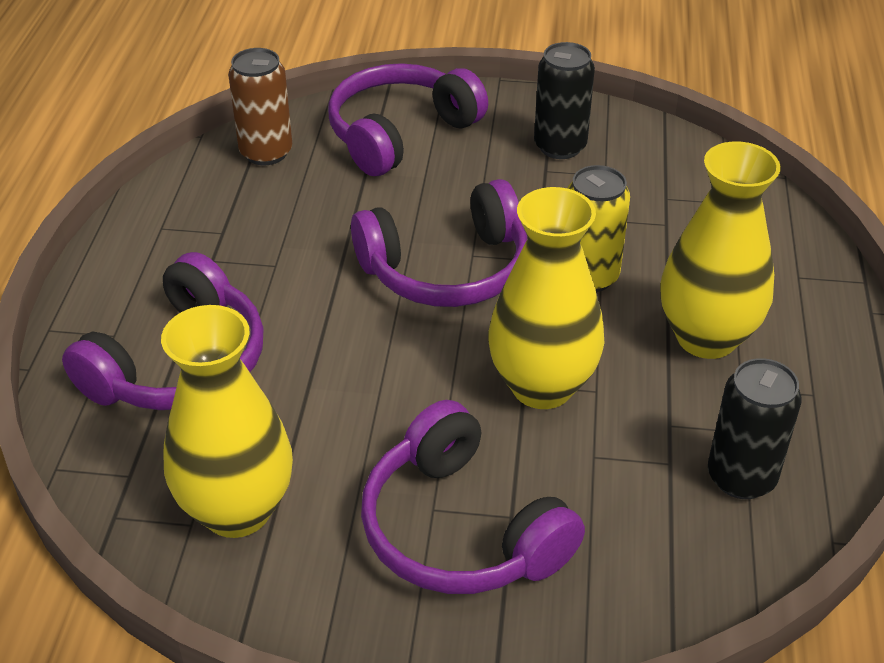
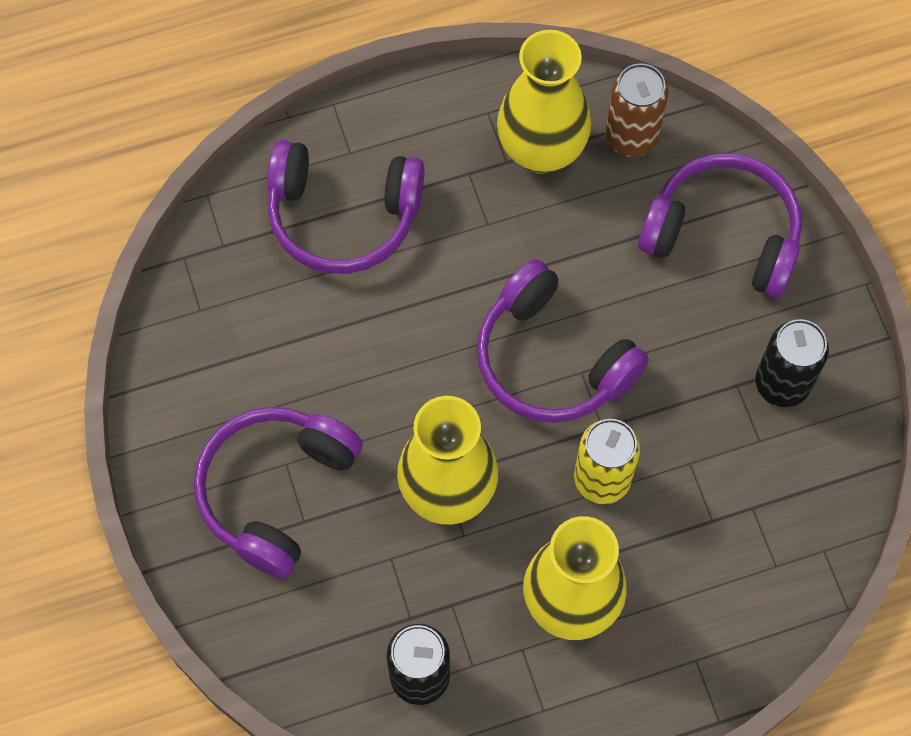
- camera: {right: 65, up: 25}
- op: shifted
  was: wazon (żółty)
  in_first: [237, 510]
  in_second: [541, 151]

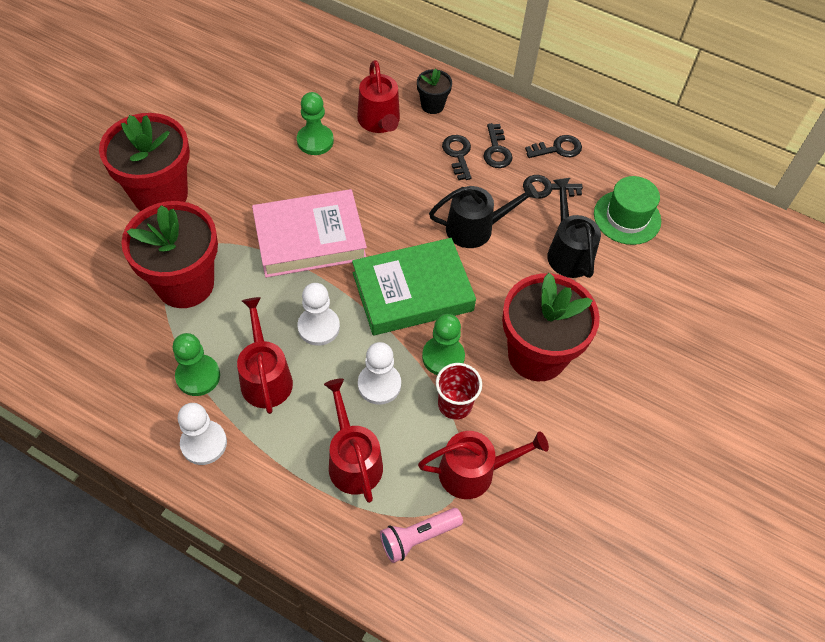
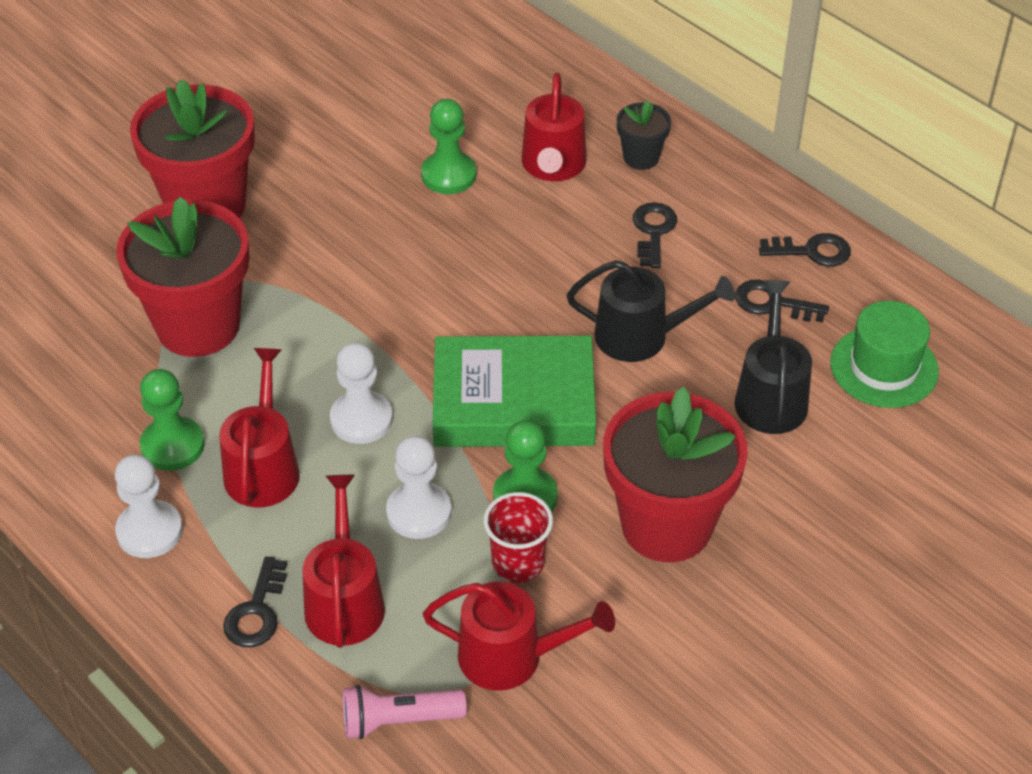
- camera: {right: 20, up: -10}
- op: shifted
  was: klucz (czarny)
  in_first: [496, 150]
  in_second: [256, 611]
- op: gone
  was: książka (różowy)
  in_first: [310, 238]

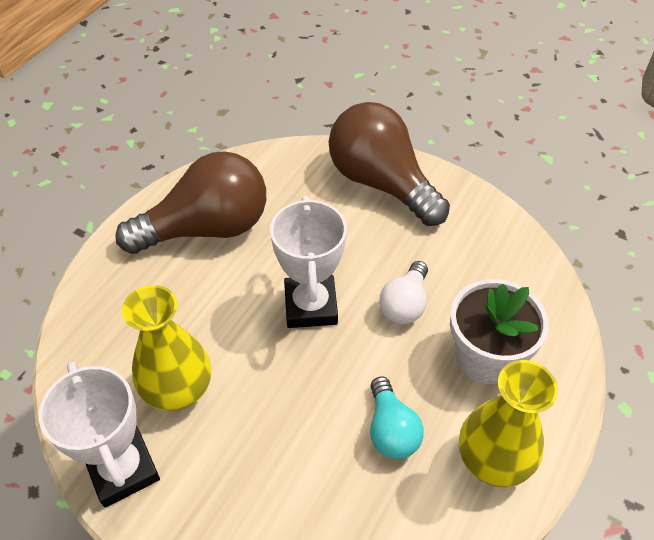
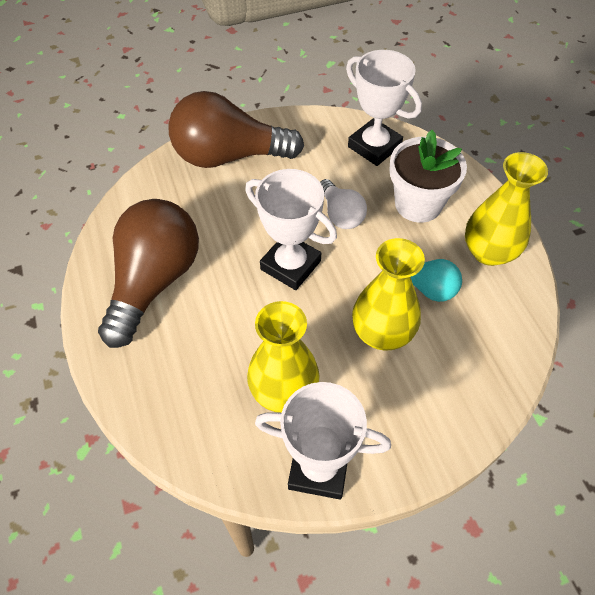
- camera: {right: -50, up: 5}
- op: new
  now: puchar (biały)
  in_second: [374, 146]
- op: new
  now: wazon (żółty)
  in_second: [382, 333]

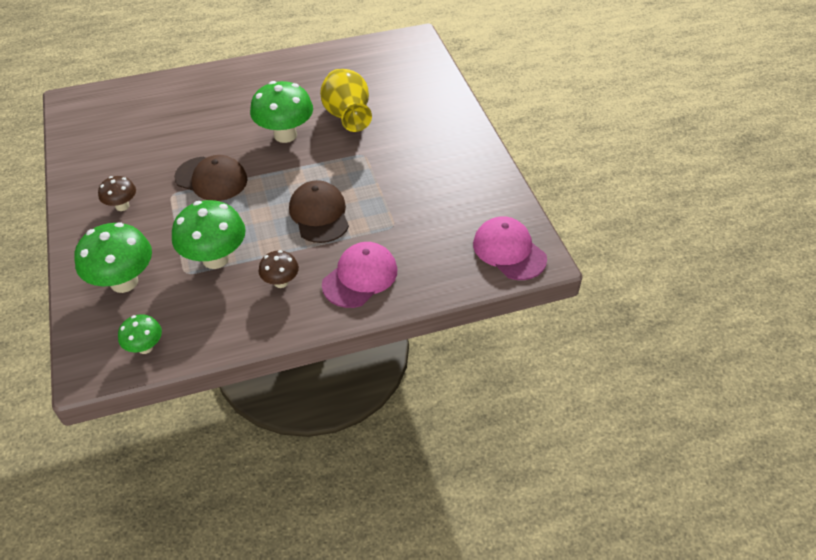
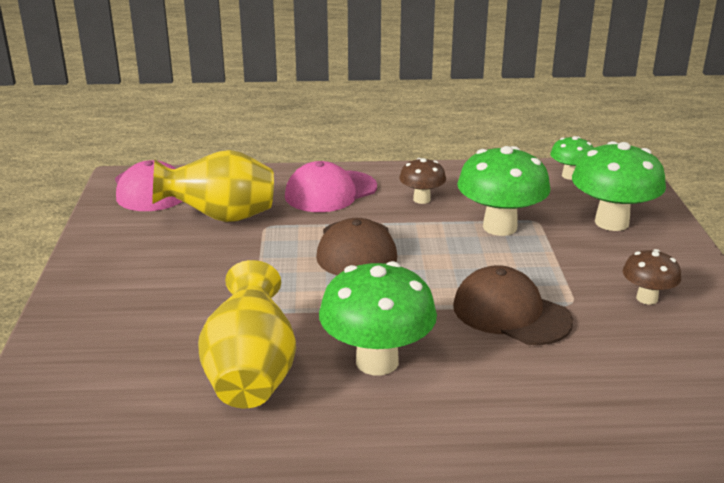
- camera: {right: -165, up: -20}
- op: new
  now: wazon (żółty)
  in_second: [221, 218]

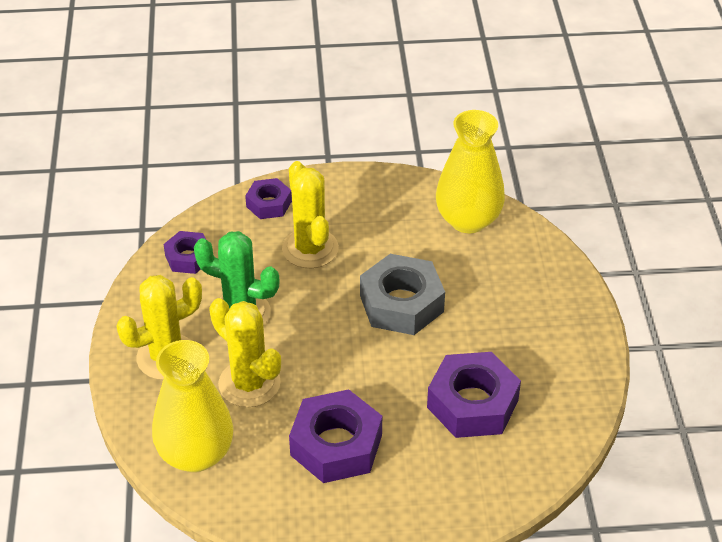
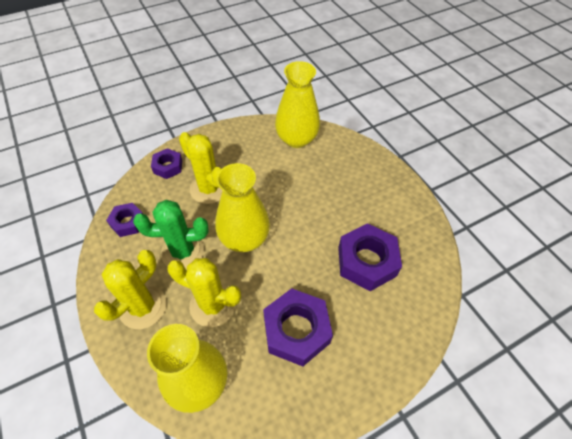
- camera: {right: -25, up: 10}
- op: new
  now: wazon (żółty)
  in_second: [244, 238]
- op: gone
  was: nakrętka (szary)
  in_first: [401, 303]

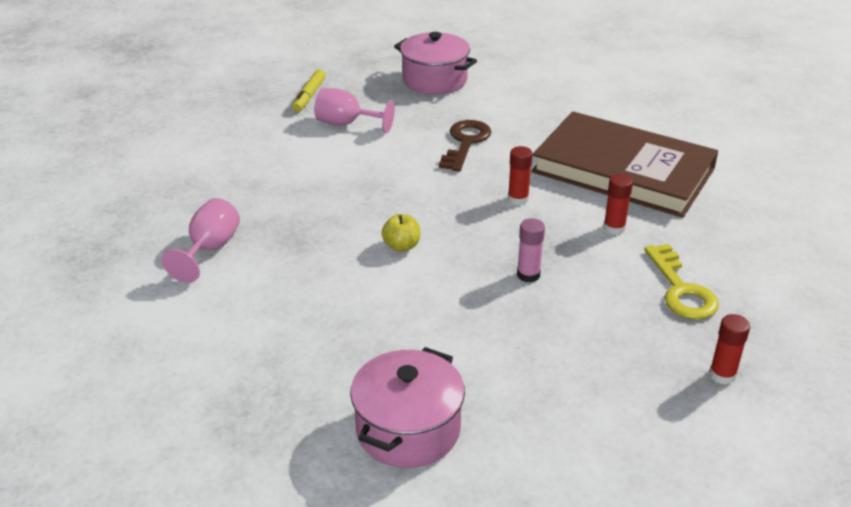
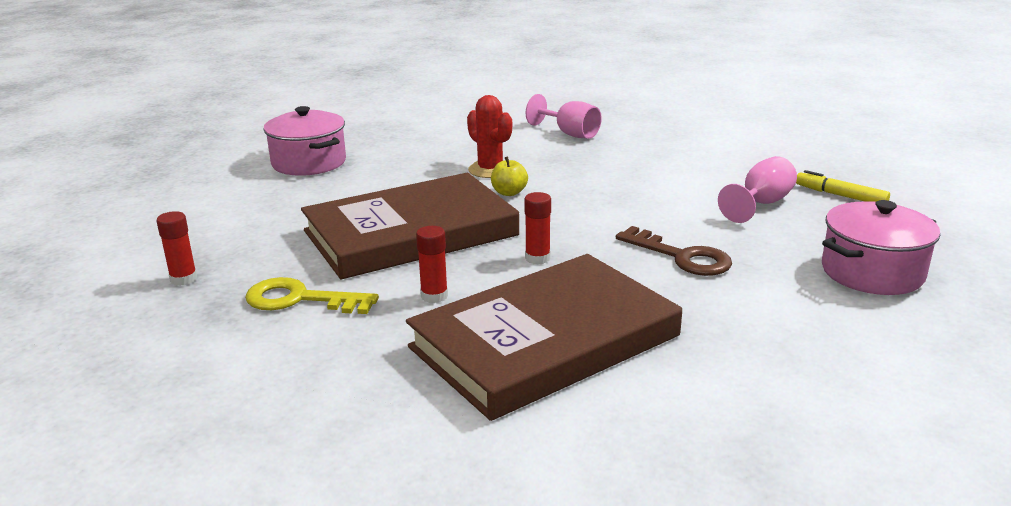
- camera: {right: 115, up: -10}
- op: swapped
  was: klej w sztyfcie (różowy)
  now: książka (brązowy)
  in_first: [528, 275]
  in_second: [411, 233]
- op: new
  now: kaktus (czerwony)
  in_second: [490, 170]

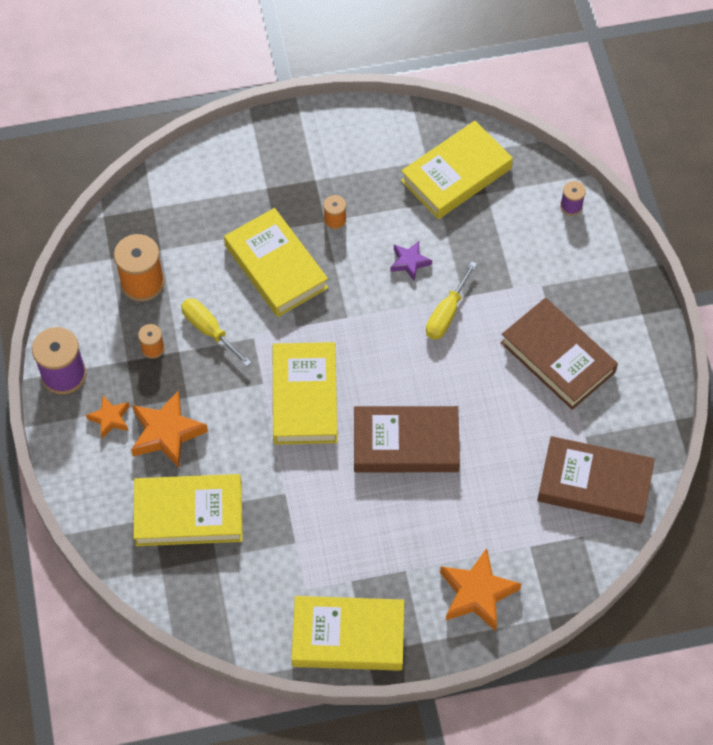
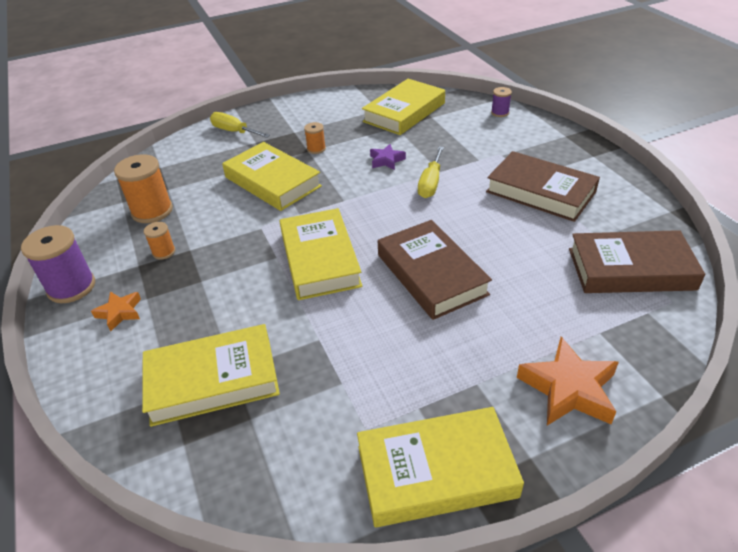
- camera: {right: -10, up: -20}
- op: shifted
  was: śrubokręt (żółty)
  in_first: [209, 330]
  in_second: [234, 131]
- op: rotated
  was: książka (brązowy)
  in_first: [406, 443]
  in_second: [431, 274]
  clockwise: 75
- op: gone
  was: gwiazda (pomarańczowy)
  in_first: [166, 433]

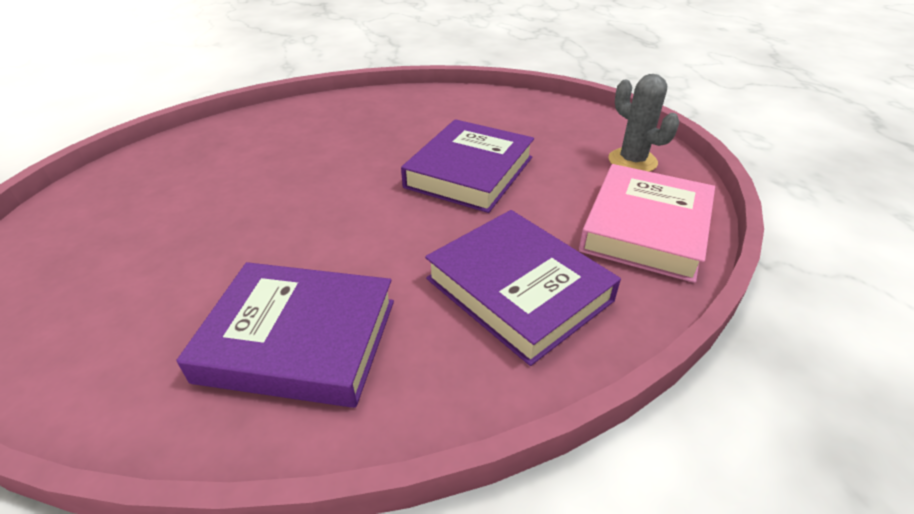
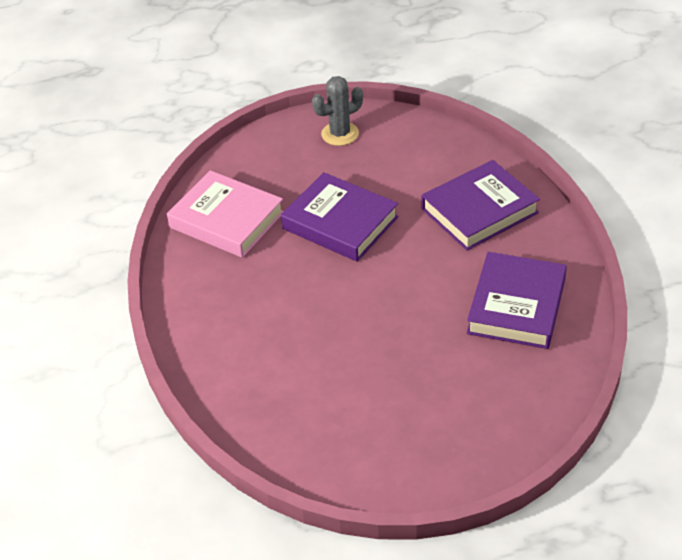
- camera: {right: -80, up: 5}
- op: shifted
  was: książka (różowy)
  in_first: [645, 228]
  in_second: [226, 220]

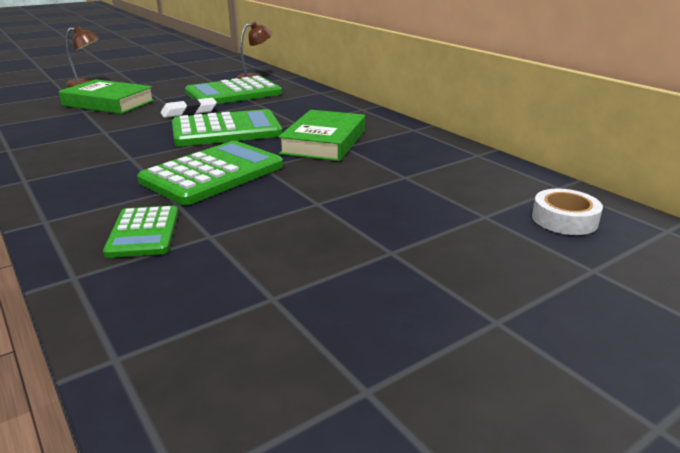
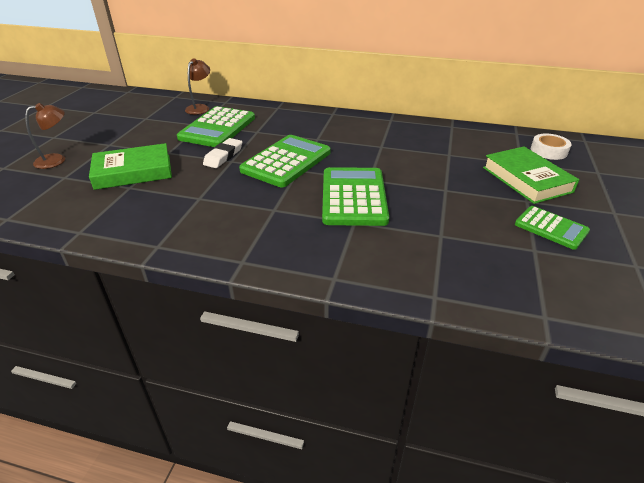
- camera: {right: -40, up: 10}
- op: shifted
  was: książka (zielony)
  in_first: [324, 142]
  in_second: [526, 179]
- op: shifted
  was: kalkulator (zielony)
  in_first: [143, 232]
  in_second: [551, 228]

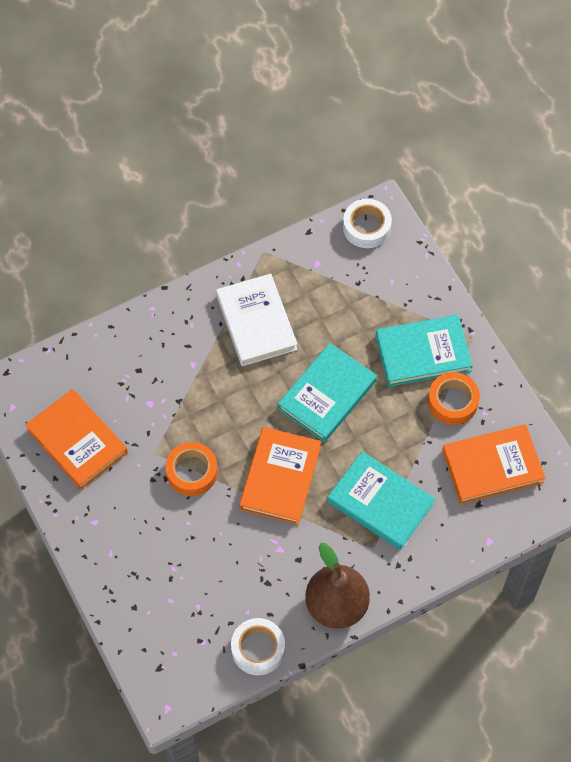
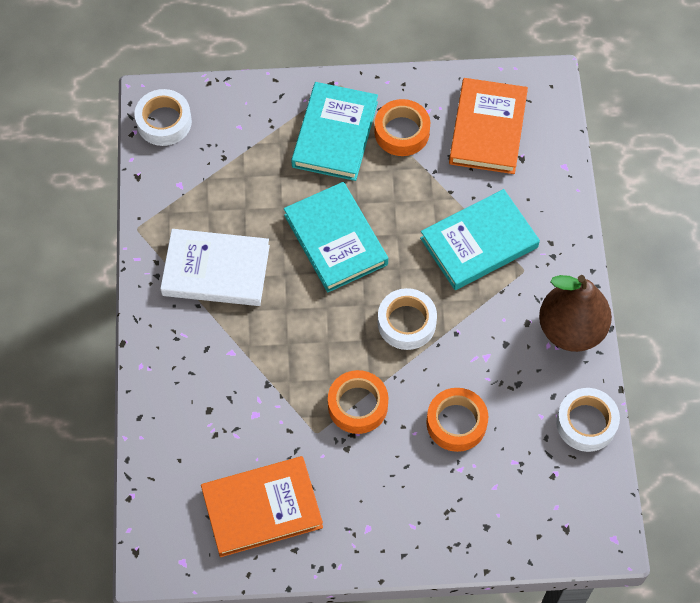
- camera: {right: -65, up: 0}
- op: swapped
  was: książka (pomarańczowy)
  now: taśma klejąca (biały)
  in_first: [280, 478]
  in_second: [406, 323]
- op: new
  now: taśma klejąca (pomarańczowy)
  in_second: [456, 423]

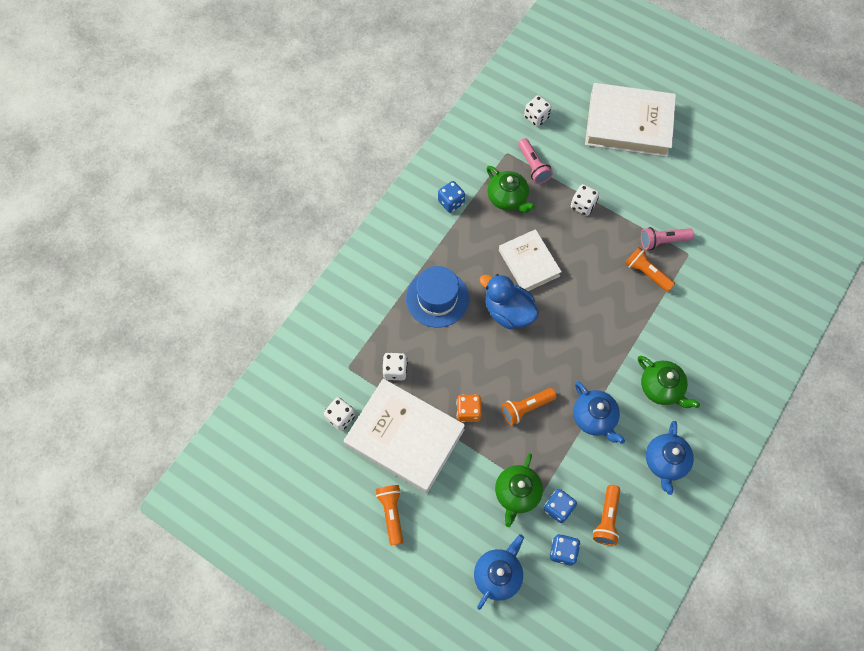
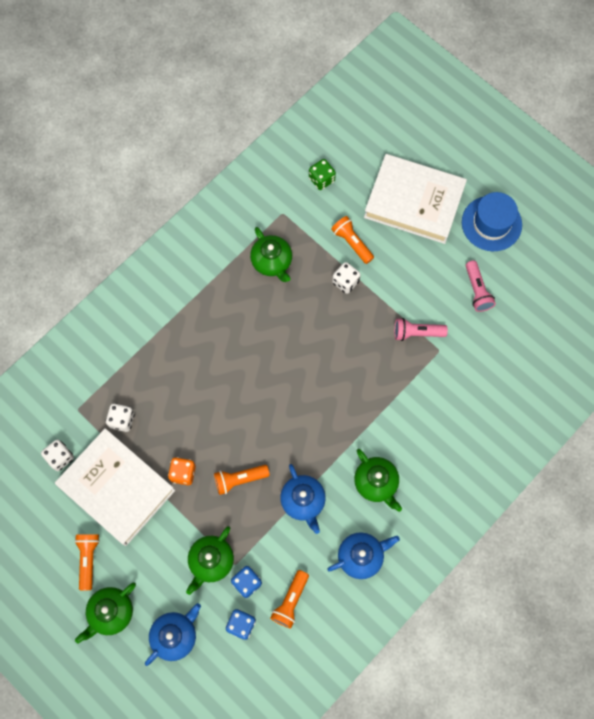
- camera: {right: 10, up: 5}
- op: new
  now: imbryk (zielony)
  in_second: [111, 613]
- op: repainted
  was: kostka do gry (biały)
  now: kostka do gry (zielony)
  in_first: [536, 117]
  in_second: [321, 179]
- op: rotated
  was: imbryk (niebieski)
  in_first: [665, 461]
  in_second: [361, 556]
  clockwise: -135
- op: shifted
  was: latarka (pomarańczowy)
  in_first: [646, 273]
  in_second: [352, 243]
- op: shifted
  was: kapelusz (niebieski)
  in_first: [437, 298]
  in_second: [491, 223]
- op: shifted
  was: latarka (różowy)
  in_first: [533, 166]
  in_second: [477, 291]
- op: gone
  was: kostka do gry (niebieski)
  in_first: [451, 202]
- op: gone
  was: kaczka (niebieski)
  in_first: [508, 312]
- op: gone
  was: książka (biały)
  in_first: [529, 263]

